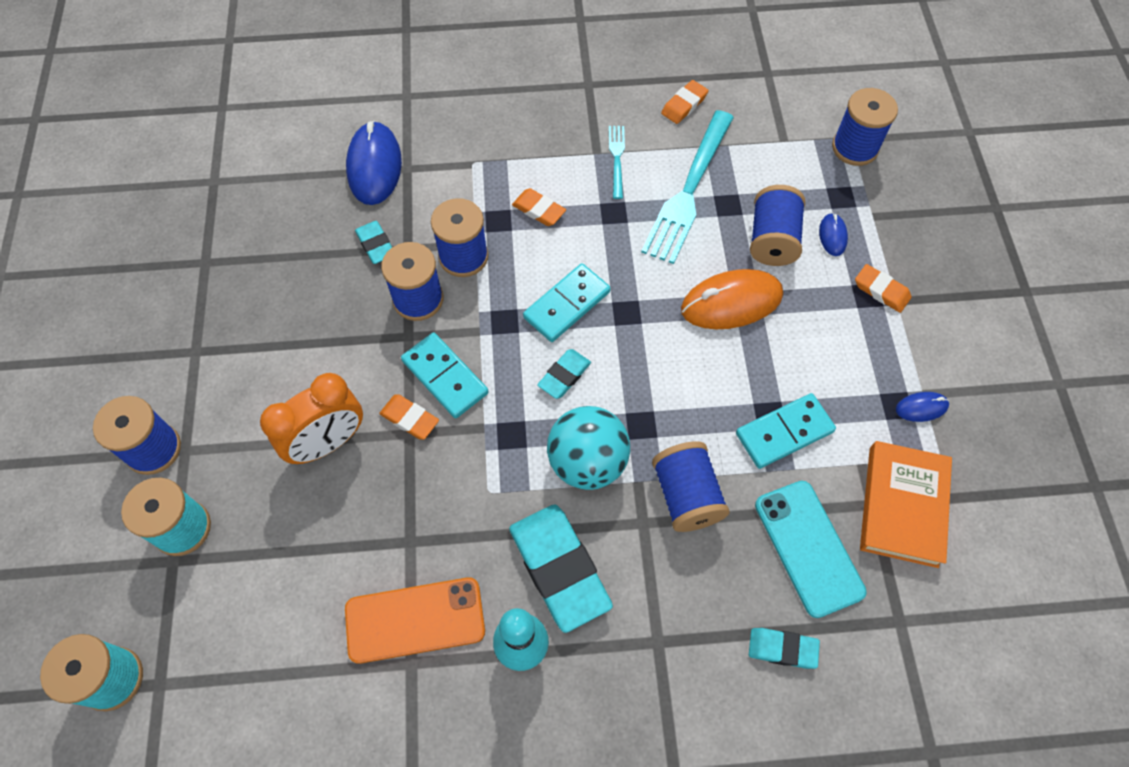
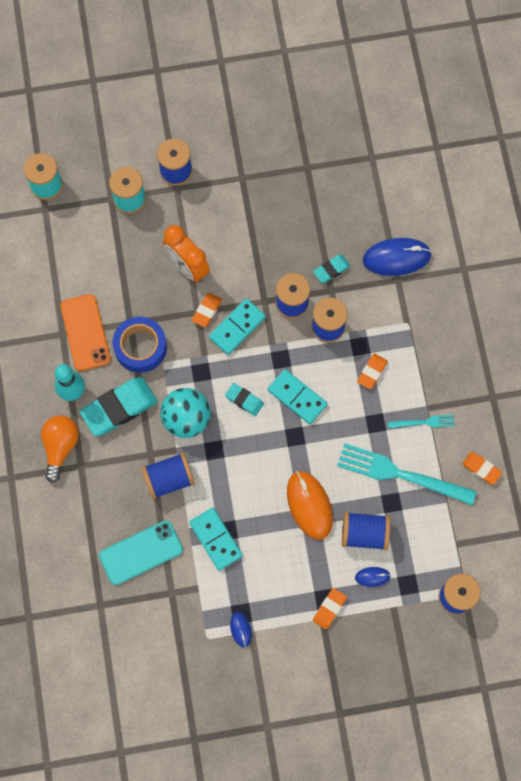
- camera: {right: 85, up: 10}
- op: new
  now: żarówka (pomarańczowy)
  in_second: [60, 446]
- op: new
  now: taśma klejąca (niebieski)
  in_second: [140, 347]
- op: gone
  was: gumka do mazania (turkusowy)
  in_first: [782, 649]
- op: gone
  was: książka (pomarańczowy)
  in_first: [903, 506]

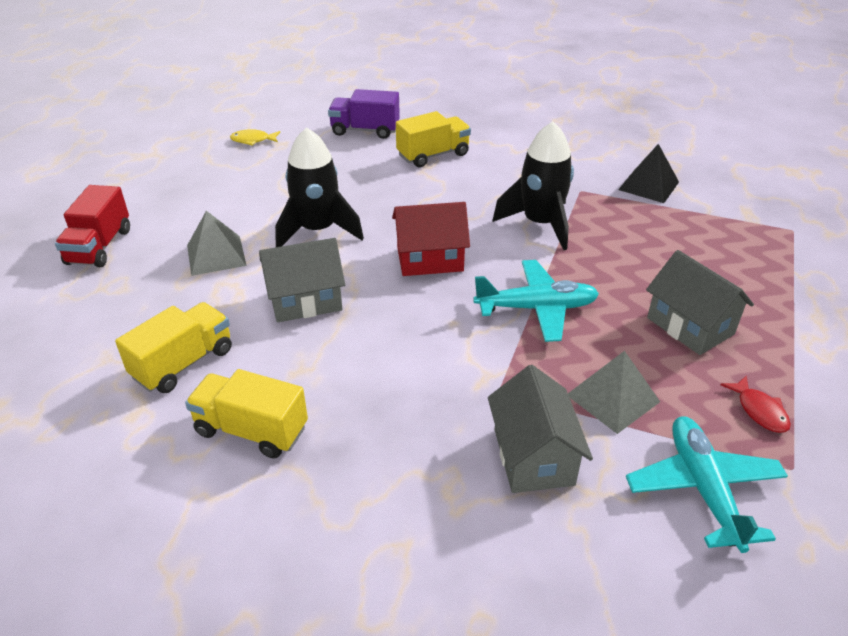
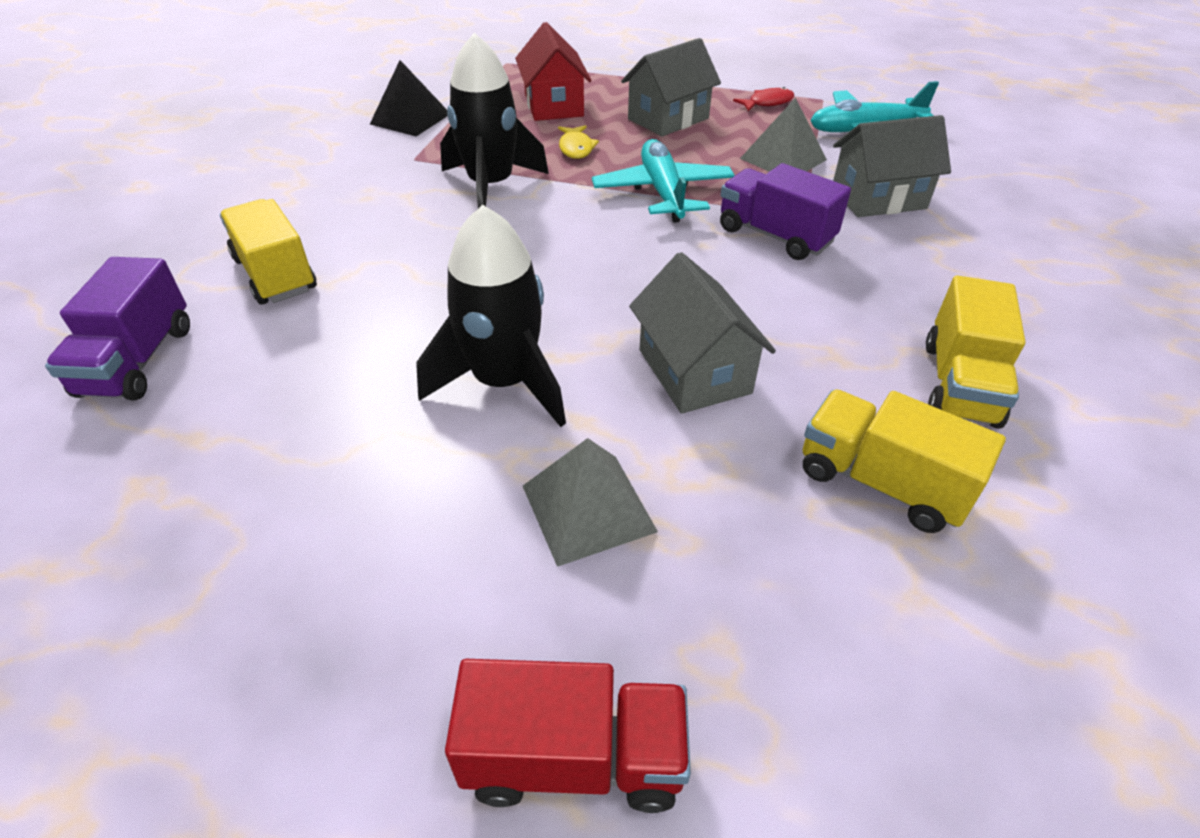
- camera: {right: -95, up: 5}
- op: shifted
  was: domek (czerwony)
  in_first: [430, 259]
  in_second: [553, 105]
- op: shifted
  was: ryba (żółty)
  in_first: [253, 140]
  in_second: [576, 148]
- op: new
  now: ciężarówka (fioletowy)
  in_second: [775, 235]

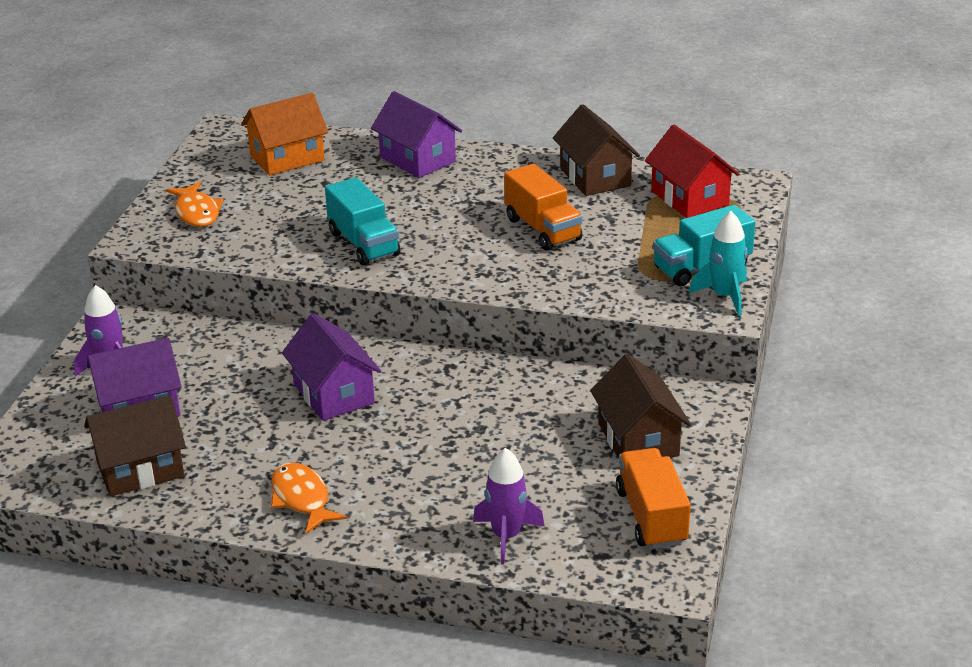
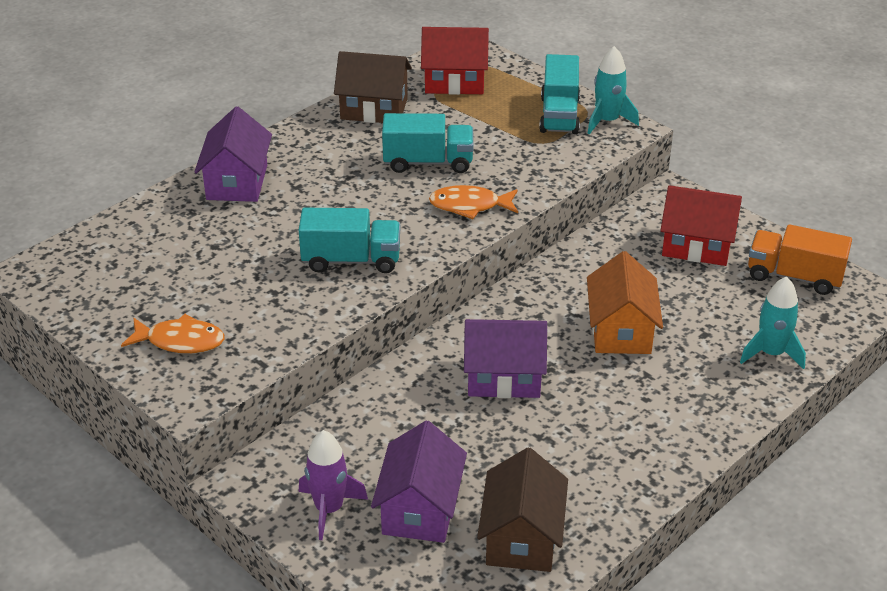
- camera: {right: -60, up: 5}
- op: rotated
  was: domek (fioletowy)
  in_first: [417, 159]
  in_second: [237, 182]
  clockwise: -75
- op: repainted
  was: ciężarówka (pomarańczowy)
  now: ciężarówka (turkusowy)
  in_first: [542, 229]
  in_second: [428, 162]
- op: shifted
  was: ryba (pomarańczowy)
  in_first: [302, 499]
  in_second: [469, 206]
- op: shifted
  was: domek (pomarańczowy)
  in_first: [287, 158]
  in_second: [621, 331]
- op: repainted
  was: domek (brązowy)
  now: domek (czerwony)
  in_first: [638, 439]
  in_second: [697, 246]
- op: repainted
  was: rakieta (fioletowy)
  now: rakieta (turkusowy)
  in_first: [506, 536]
  in_second: [771, 353]

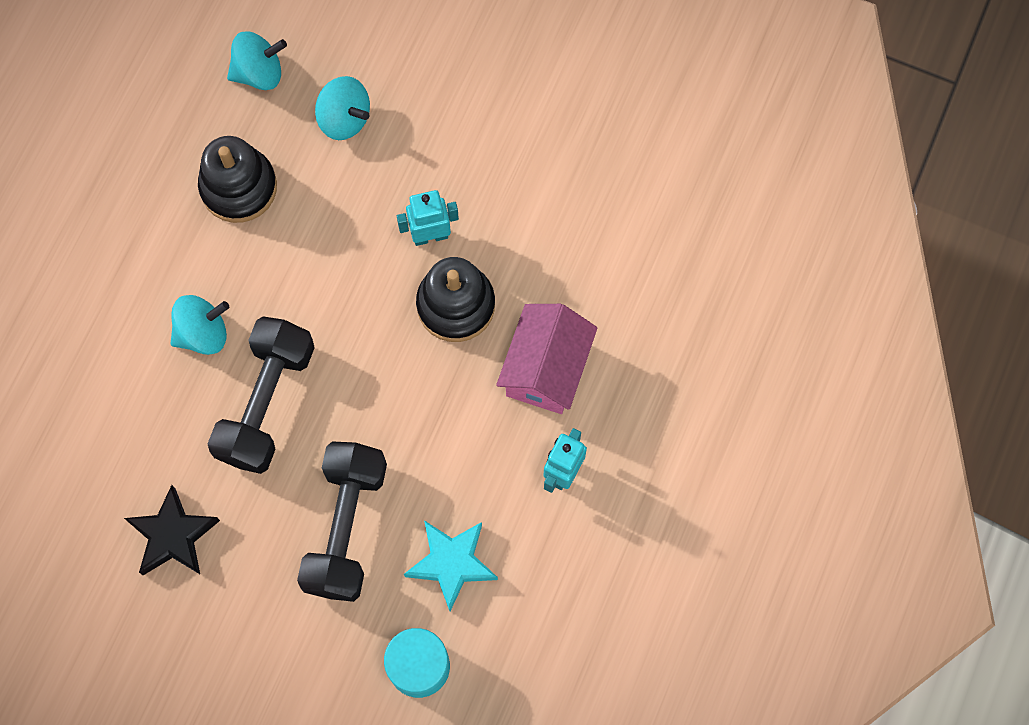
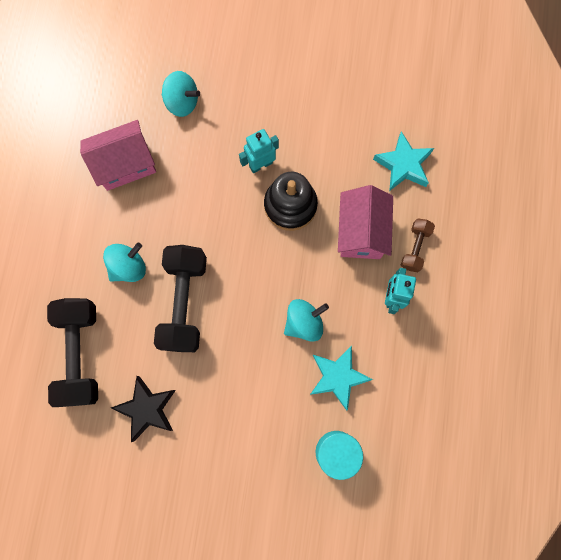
- camera: {right: -15, up: 5}
- op: shifted
  was: hantel (czarny)
  in_first: [346, 527]
  in_second: [80, 354]
- op: swapped
  was: zabawka nakładanka (czarny)
  now: domek (różowy)
  in_first: [239, 187]
  in_second: [125, 164]
- op: shifted
  was: bączek (turkusowy)
  in_first: [259, 72]
  in_second: [304, 322]
- op: new
  now: gwiazda (turkusowy)
  in_second: [403, 165]
- op: new
  now: hantel (brązowy)
  in_second: [415, 248]

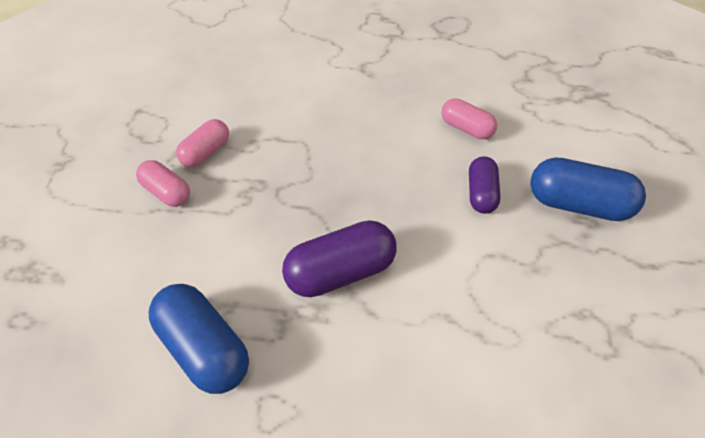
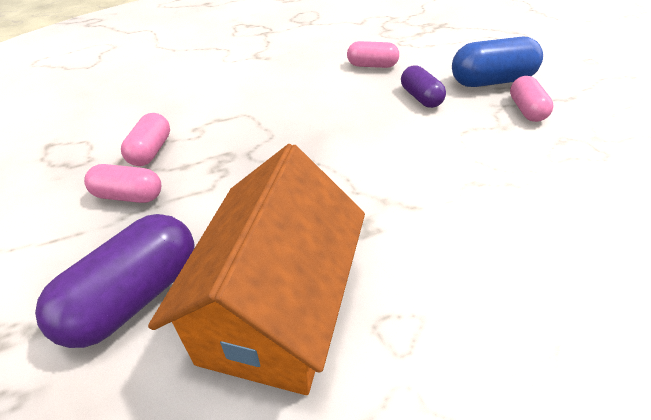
- camera: {right: -30, up: -10}
- op: shifted
  was: kapsułka (fioletowy)
  in_first: [340, 271]
  in_second: [134, 296]
- op: swapped
  was: kapsułka (niebieski)
  now: domek (pomarańczowy)
  in_first: [204, 348]
  in_second: [276, 311]
- op: new
  now: kapsułka (różowy)
  in_second: [526, 110]

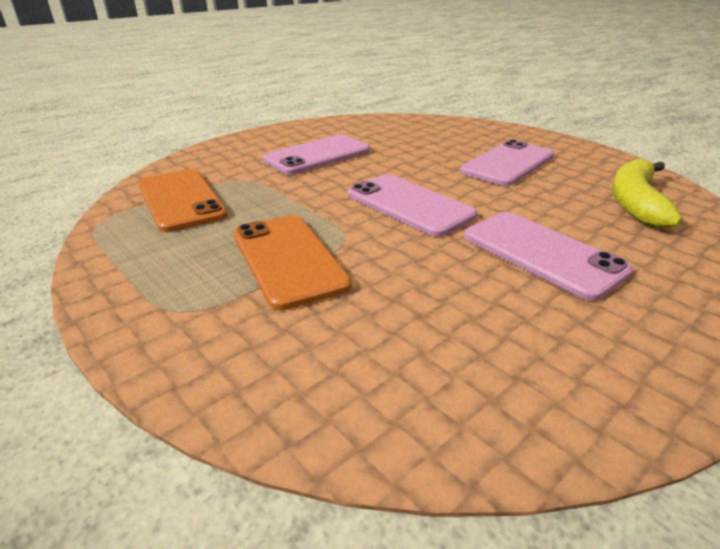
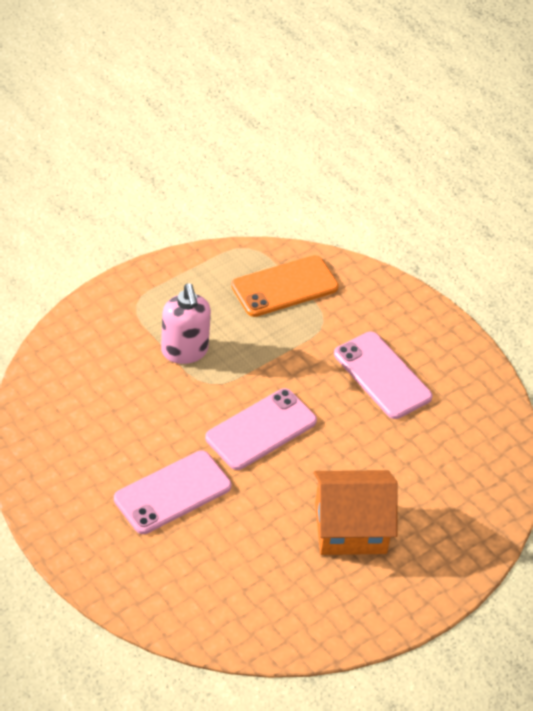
- camera: {right: 90, up: 15}
- op: swapped
  was: telefon (pomarańczowy)
  now: dozownik mydła (różowy)
  in_first: [288, 259]
  in_second: [184, 351]
- op: swapped
  was: telefon (różowy)
  now: domek (pomarańczowy)
  in_first: [508, 164]
  in_second: [350, 528]
- op: gone
  was: banan (żółty)
  in_first: [635, 202]

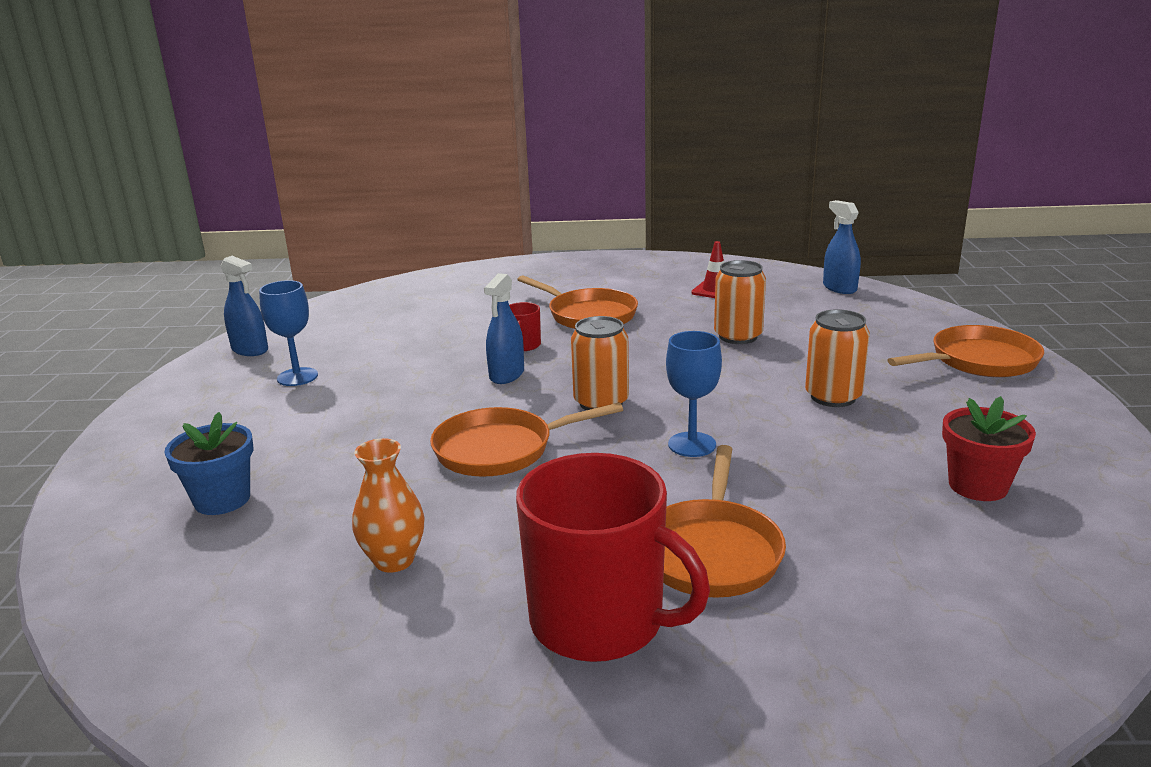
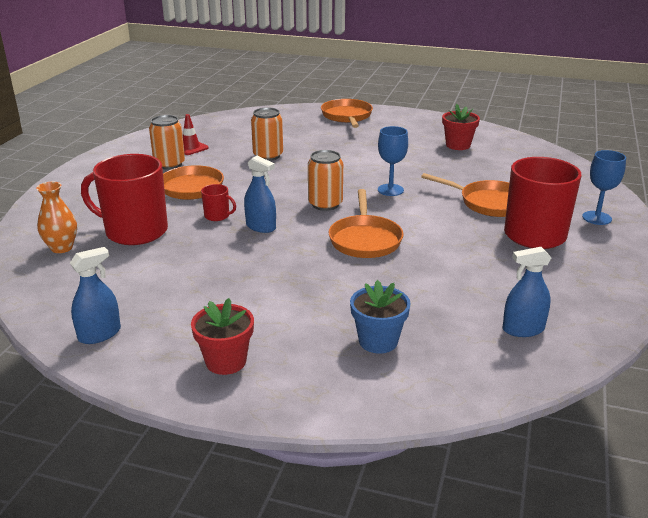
- camera: {right: -75, up: 5}
- op: shifted
  was: wazon (pomarańczowy)
  in_first: [394, 560]
  in_second: [62, 248]
- op: new
  now: kubek (czerwony)
  in_second: [135, 231]
- op: shifted
  was: puszka (pomarańczowy)
  in_first: [833, 397]
  in_second: [169, 164]
- op: new
  now: doniczka (czerwony)
  in_second: [226, 361]
- op: shifted
  was: spryskiwacz (niebieski)
  in_first: [839, 288]
  in_second: [523, 329]
- op: shifted
  was: kielich (niebieski)
  in_first: [297, 377]
  in_second: [596, 218]

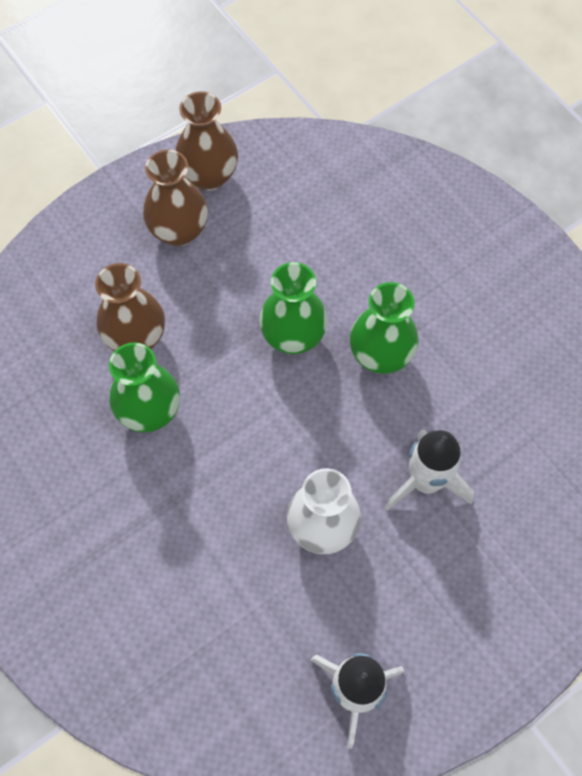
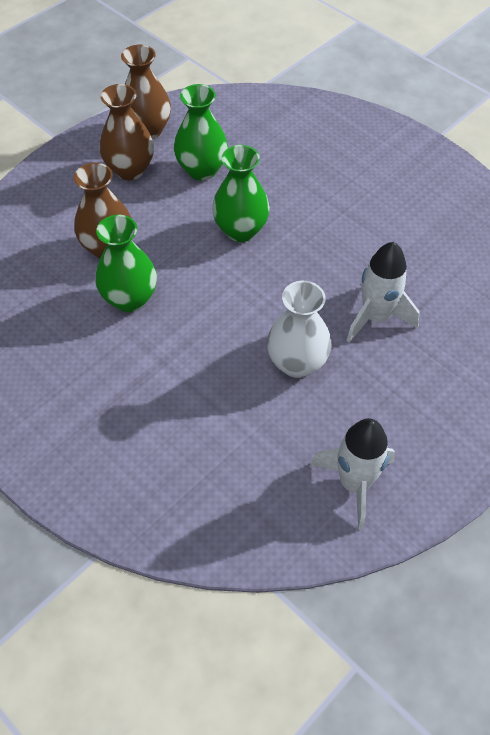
- camera: {right: -10, up: -10}
- op: shifted
  was: wazon (zielony)
  in_first: [380, 355]
  in_second: [202, 170]

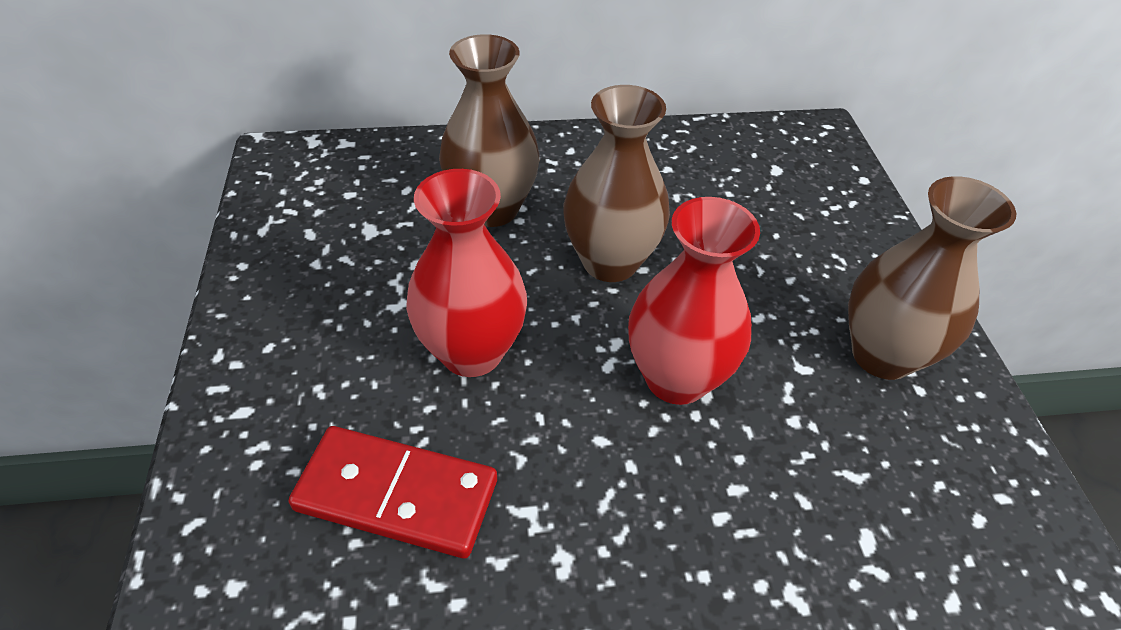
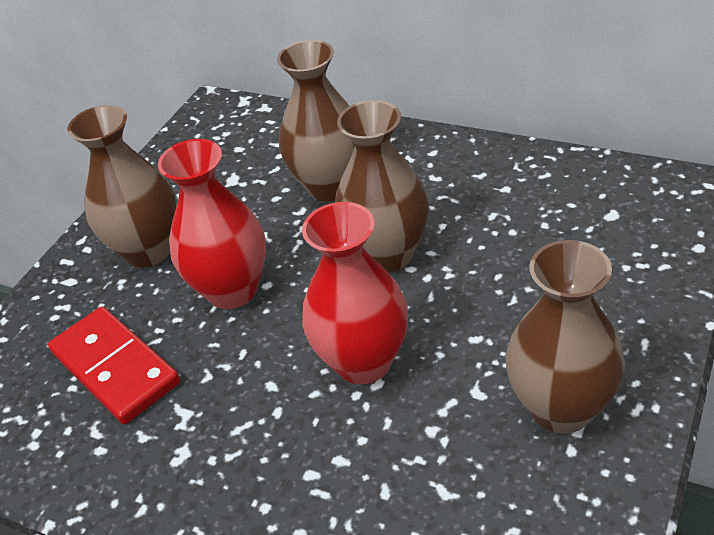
- camera: {right: 40, up: -5}
- op: new
  now: wazon (brązowy)
  in_second: [148, 250]

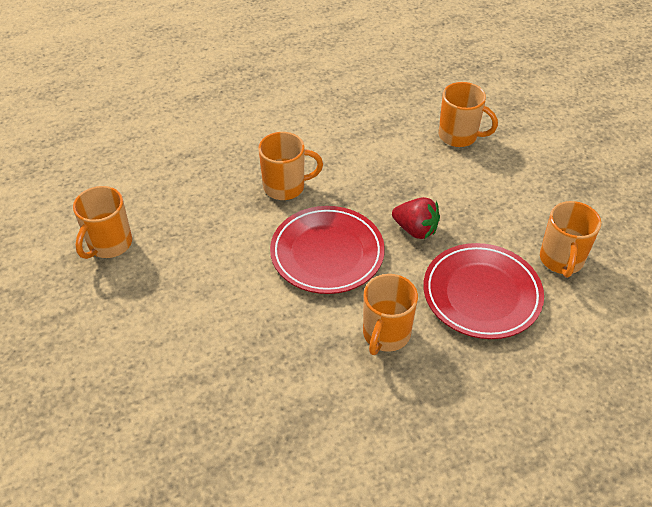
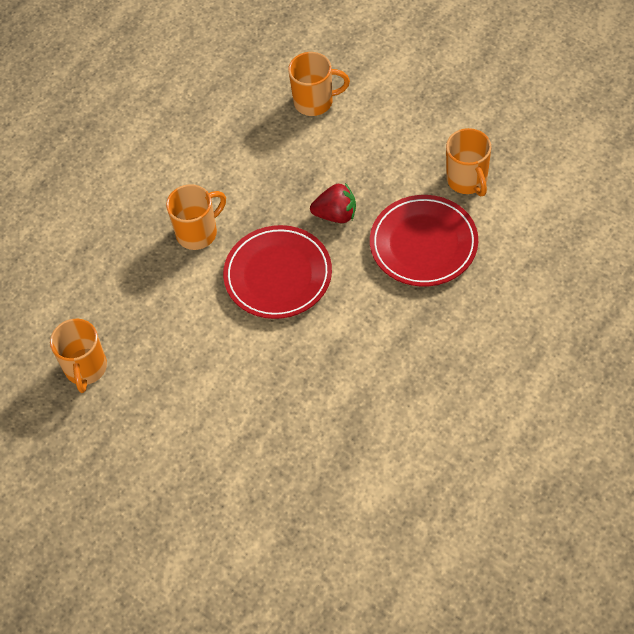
- camera: {right: -25, up: 10}
- op: gone
  was: kubek (pomarańczowy)
  in_first: [385, 334]

